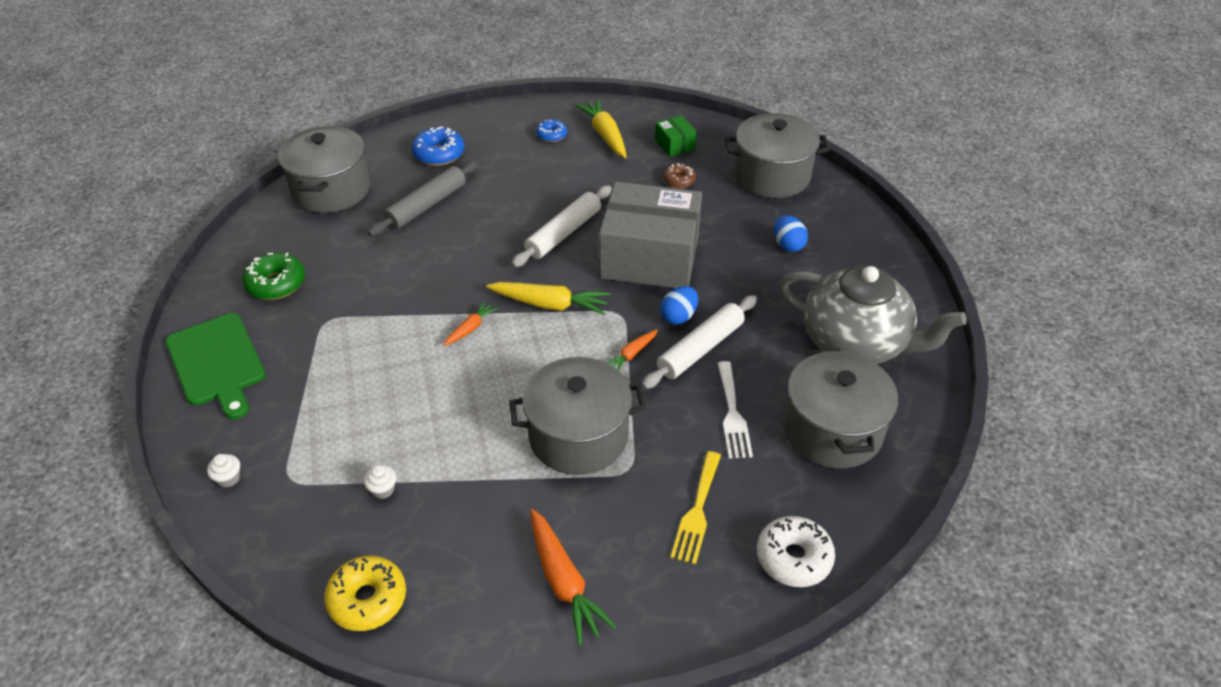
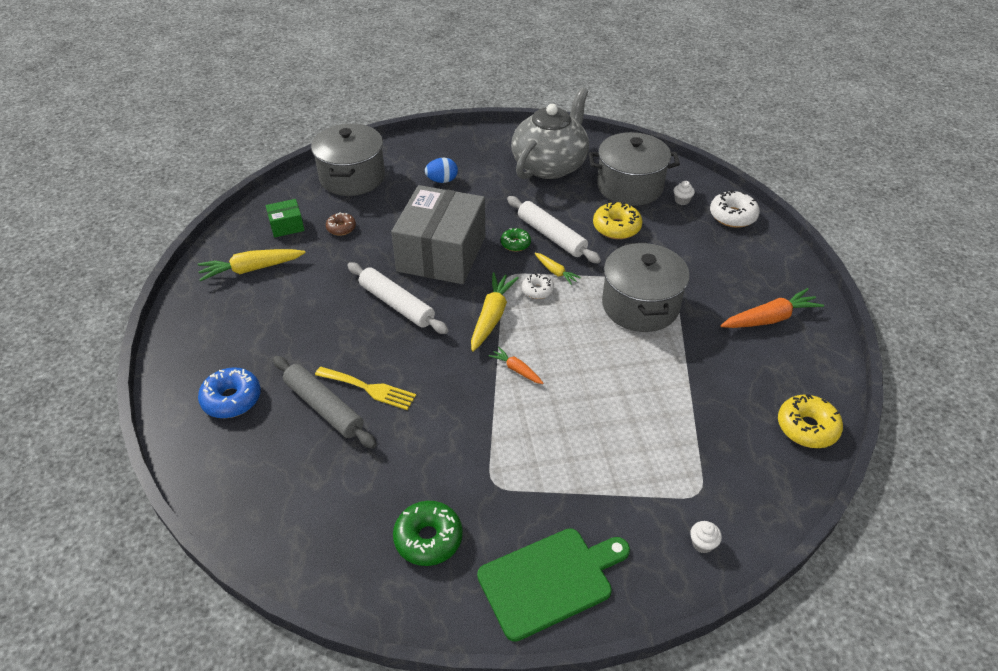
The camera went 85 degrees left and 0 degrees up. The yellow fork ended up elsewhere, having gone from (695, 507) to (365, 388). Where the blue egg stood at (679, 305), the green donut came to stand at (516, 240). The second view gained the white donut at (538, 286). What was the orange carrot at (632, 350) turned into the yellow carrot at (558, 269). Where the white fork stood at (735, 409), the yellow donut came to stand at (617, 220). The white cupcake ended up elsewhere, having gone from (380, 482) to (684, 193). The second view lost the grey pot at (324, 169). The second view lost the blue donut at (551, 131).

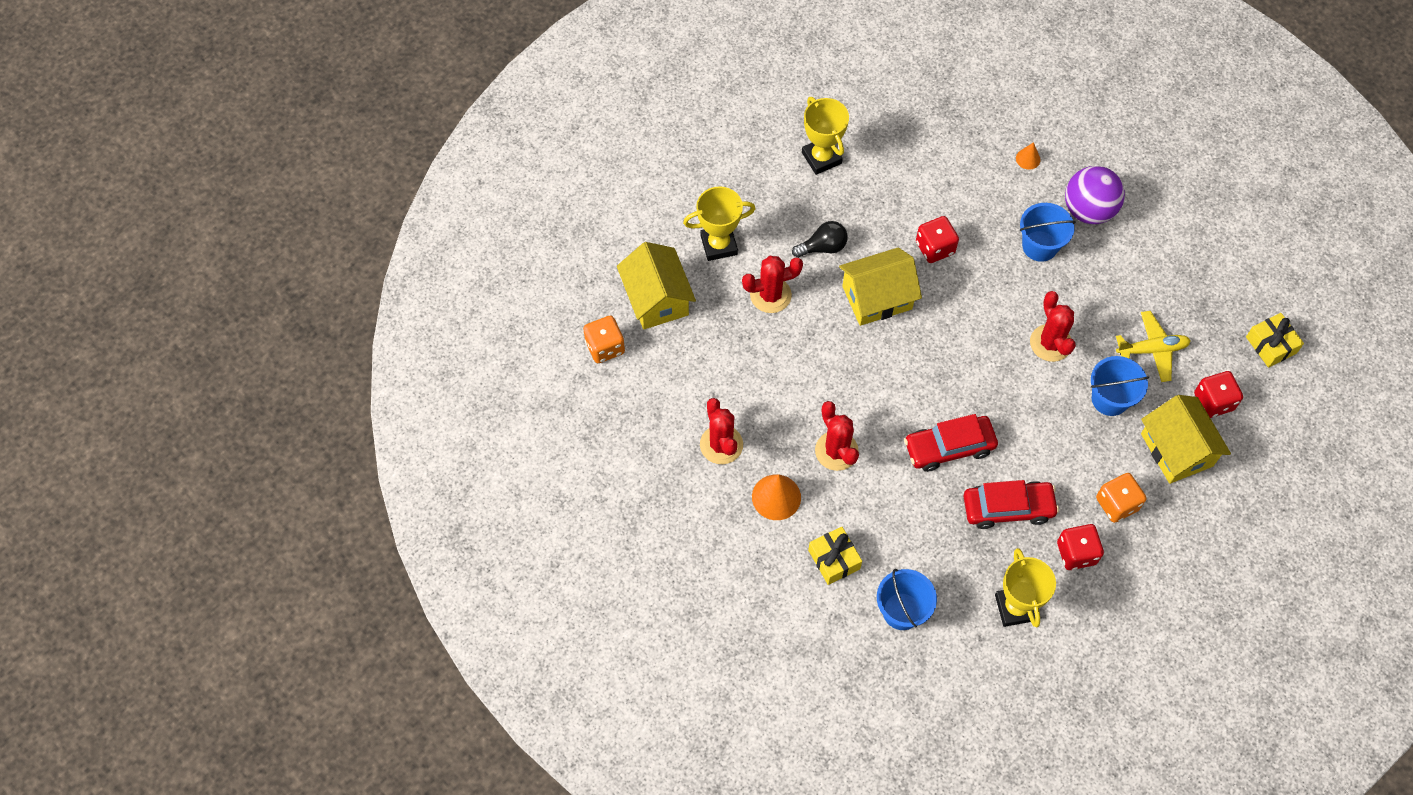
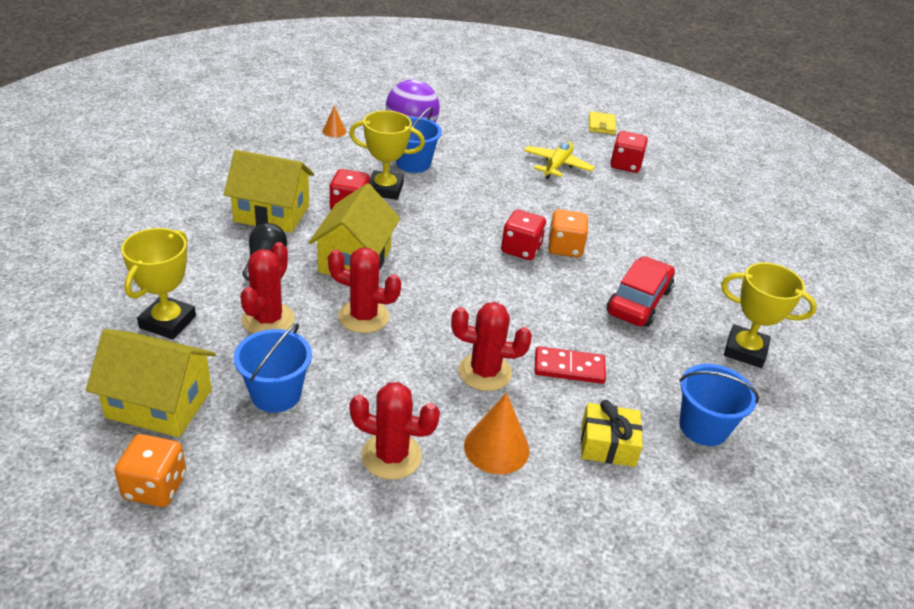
The camera went 60 degrees left and 25 degrees down. The yellow house ended up elsewhere, having gone from (1186, 439) to (269, 191). The blue bucket ended up elsewhere, having gone from (1120, 386) to (273, 367). The red cactus ended up elsewhere, having gone from (1053, 326) to (364, 290). The yellow trophy ended up elsewhere, having gone from (825, 136) to (387, 155). The red dice ended up elsewhere, having gone from (1080, 547) to (523, 235). The second view gained the red domino at (570, 365). The orange dice ended up elsewhere, having gone from (1121, 498) to (568, 233). Where the yellow gift stood at (1275, 340), the yellow wallet came to stand at (602, 123). The second view lost the red car at (951, 443).

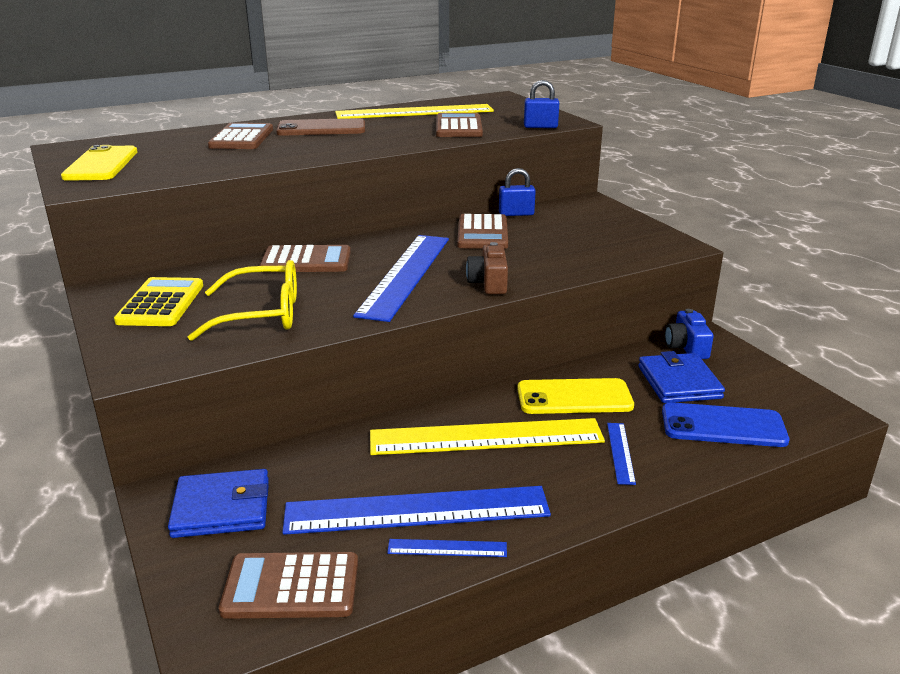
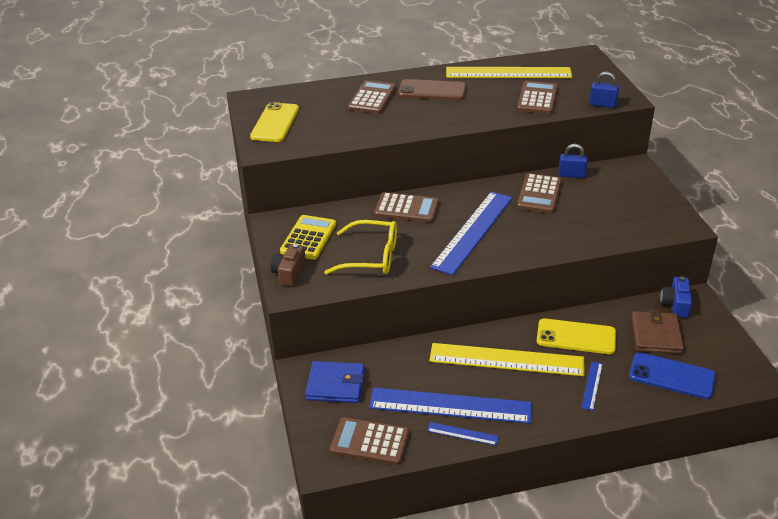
The camera went 15 degrees right and 10 degrees up. The brown camera ended up elsewhere, having gone from (487, 268) to (288, 265). What was the blue wallet at (681, 377) turned into the brown wallet at (658, 332).

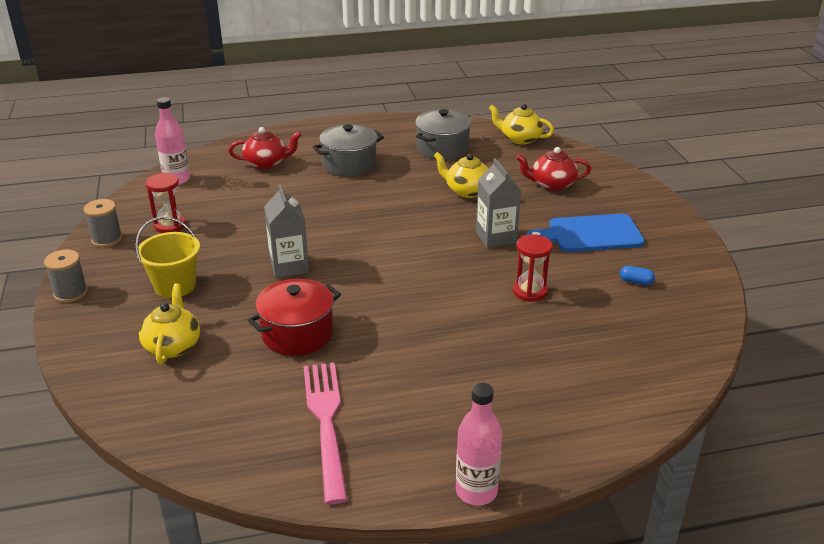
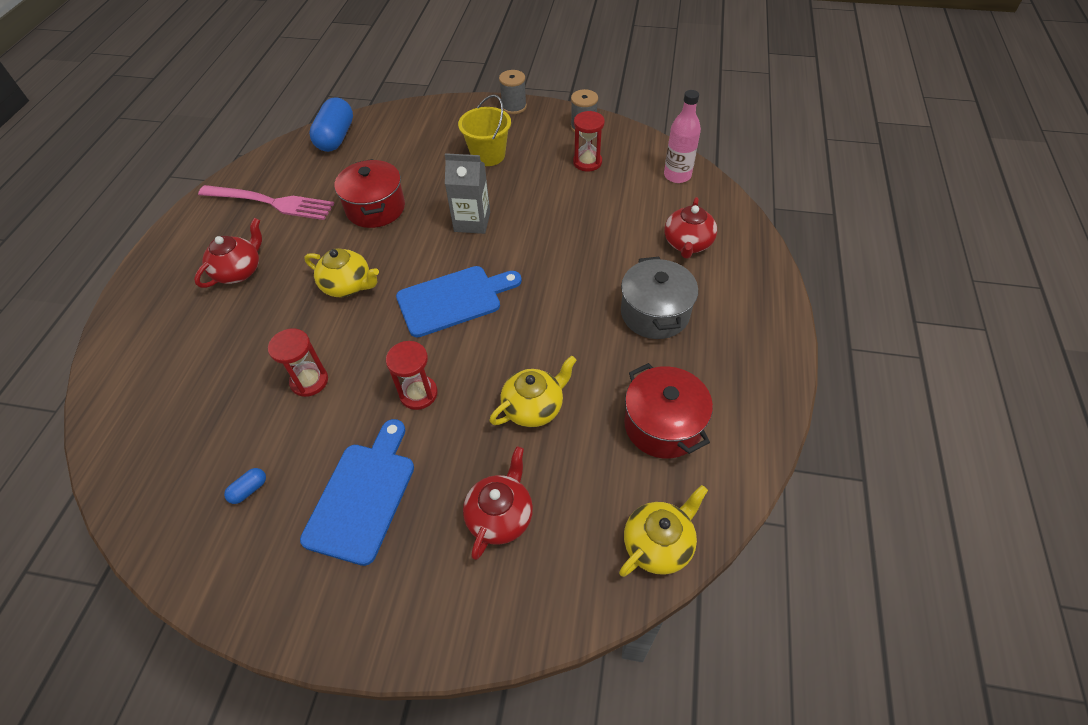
The camera went 115 degrees right and 20 degrees up. The second view gained the red teapot at (228, 253). The yellow teapot ended up elsewhere, having gone from (169, 324) to (341, 272). The second view gained the blue capsule at (331, 124). Where the grey carton stood at (498, 203), the red hourglass came to stand at (412, 375). The second view gained the blue cutting board at (459, 301). What was the grey pot at (443, 134) turned into the red pot at (668, 411). The second view lost the pink bottle at (479, 444).

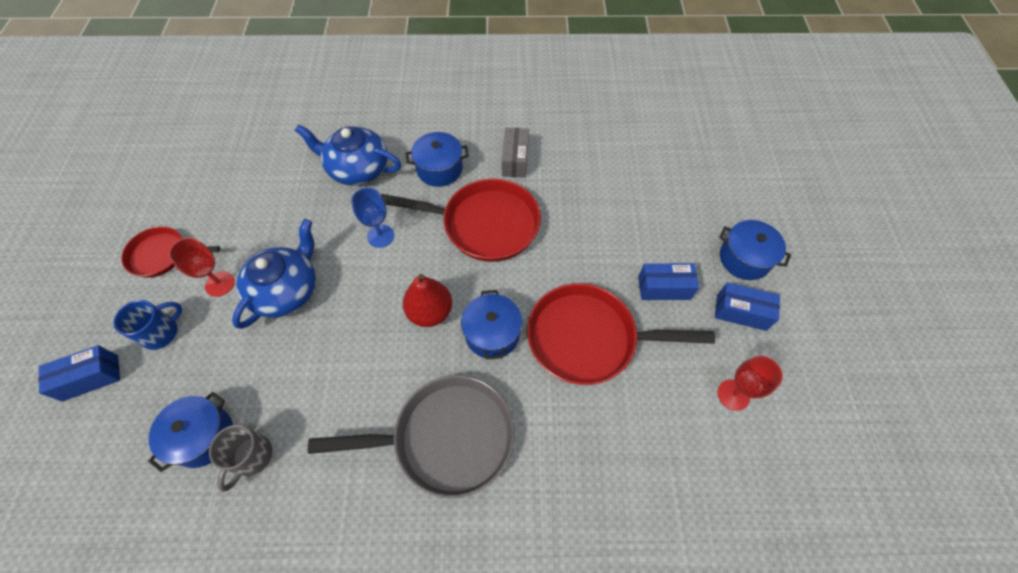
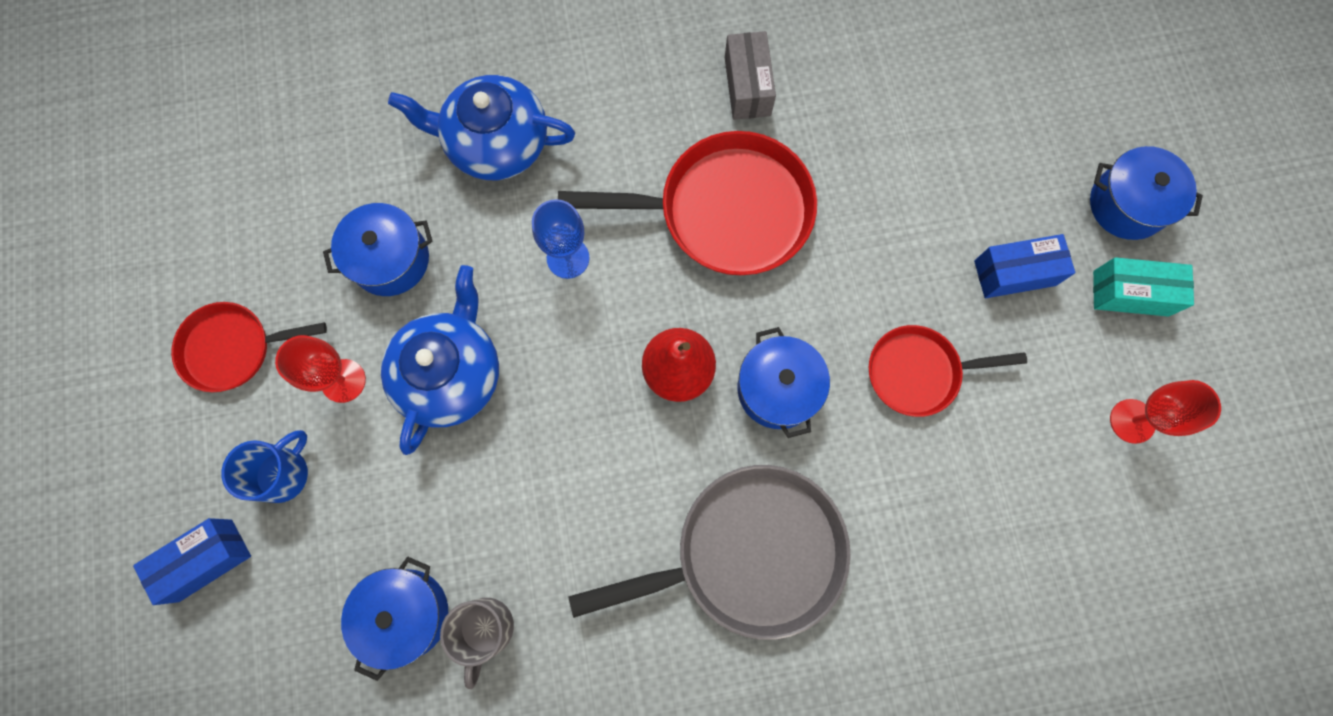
The camera went 10 degrees left and 15 degrees up. The blue pot ended up elsewhere, having gone from (437, 159) to (378, 249). The size of the red pan at (621, 334) changed by a factor of 0.59. What was the blue box at (747, 306) turned into the turquoise box at (1143, 287).

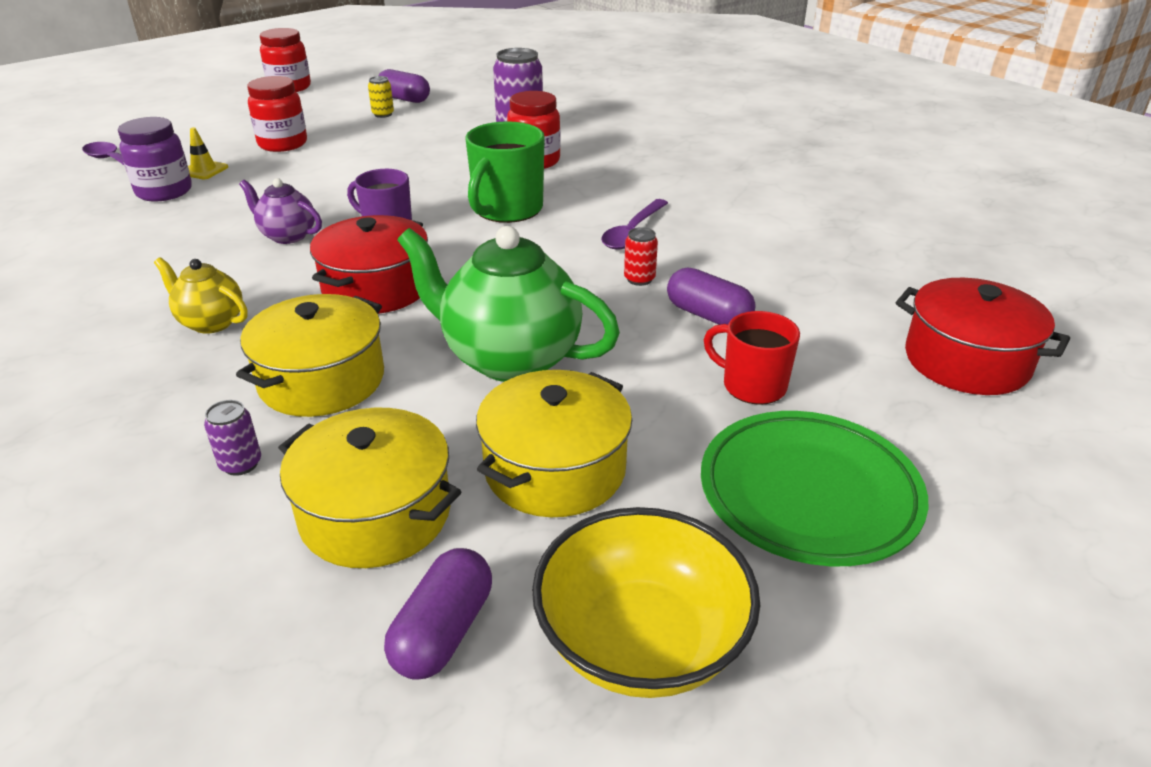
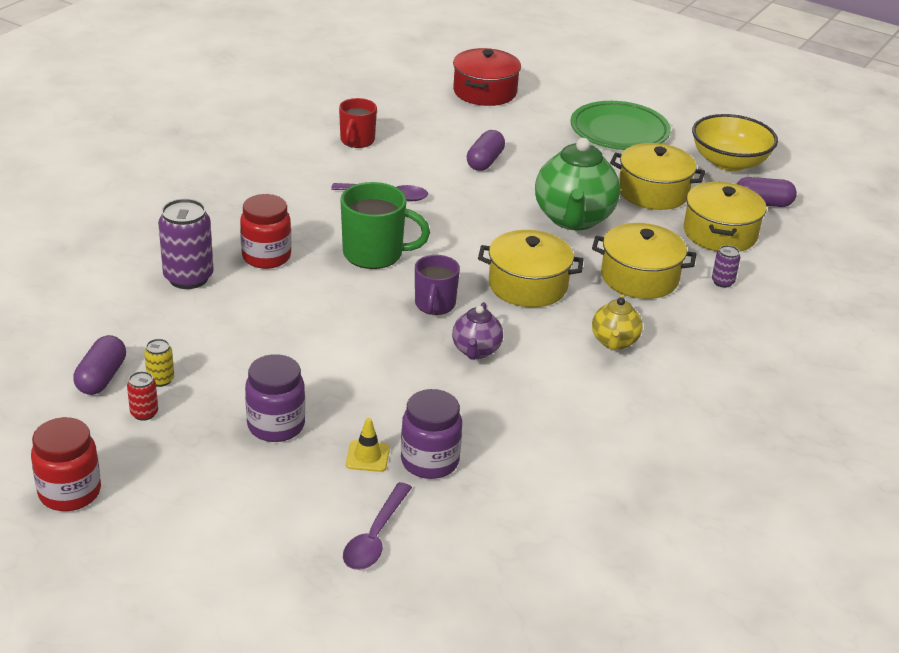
The camera went 110 degrees left and 0 degrees up. The red can ended up elsewhere, having gone from (641, 256) to (142, 396). What was the red jar at (277, 114) turned into the purple jar at (275, 398). The red mug ended up elsewhere, having gone from (751, 358) to (358, 123). What was the red pot at (369, 264) turned into the yellow pot at (531, 268).

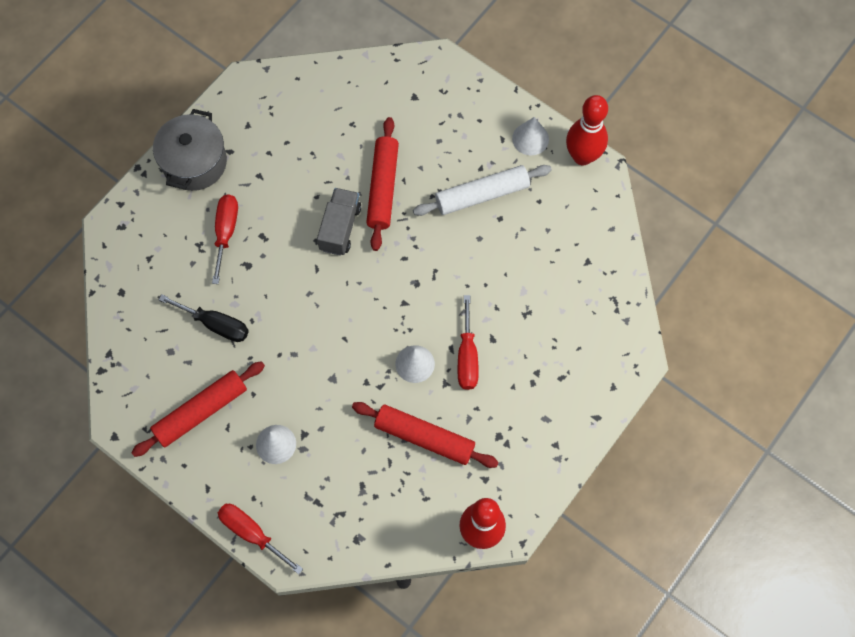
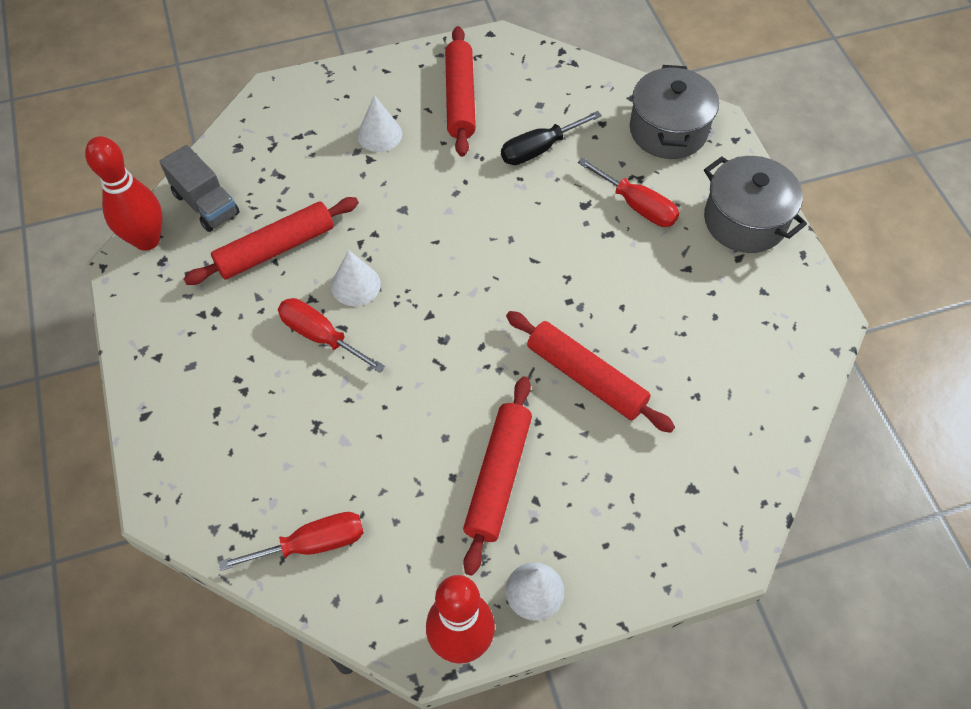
The camera went 125 degrees right and 10 degrees down. The grey truck ended up elsewhere, having gone from (339, 222) to (199, 188). The red screwdriver ended up elsewhere, having gone from (260, 539) to (291, 541). What was the white rolling pin at (482, 190) turned into the red rolling pin at (497, 476). The second view gained the grey pot at (674, 112).

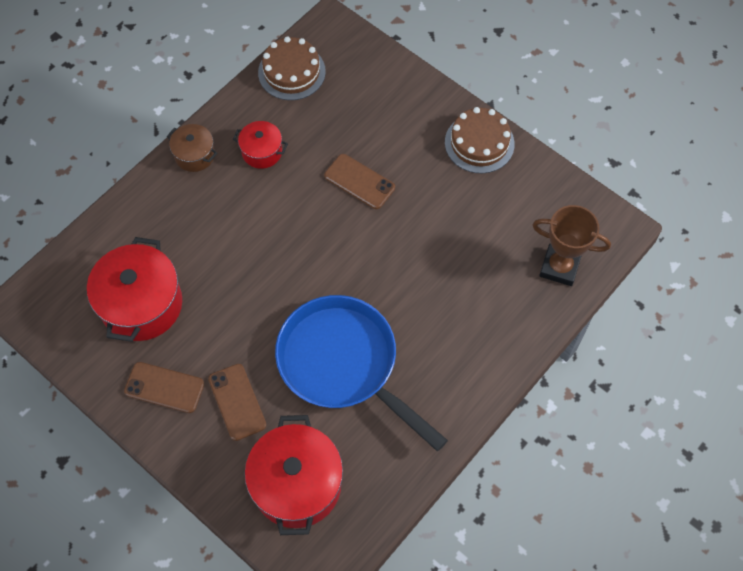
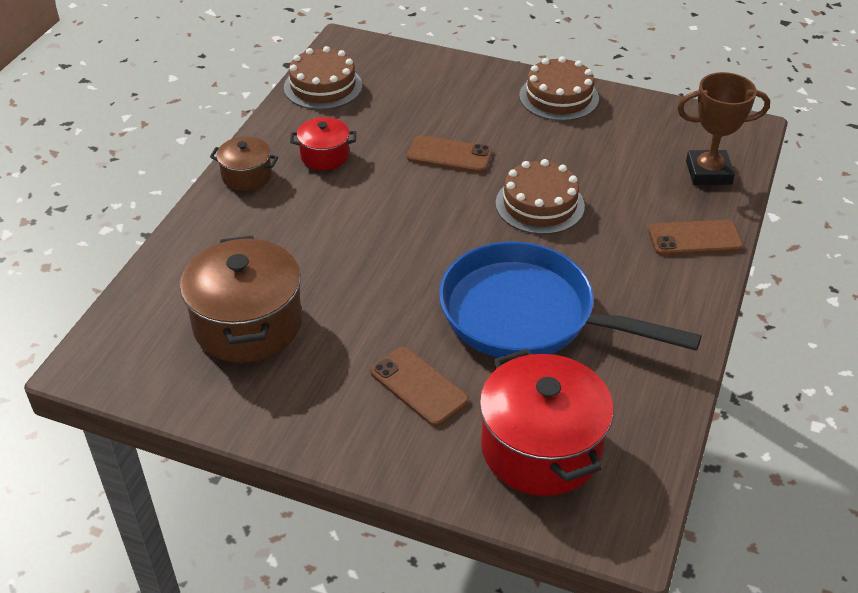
The camera went 20 degrees left and 20 degrees down. What was the red pot at (134, 289) turned into the brown pot at (241, 299). The second view gained the brown cake at (540, 196). The brown phone ended up elsewhere, having gone from (164, 387) to (695, 238).

